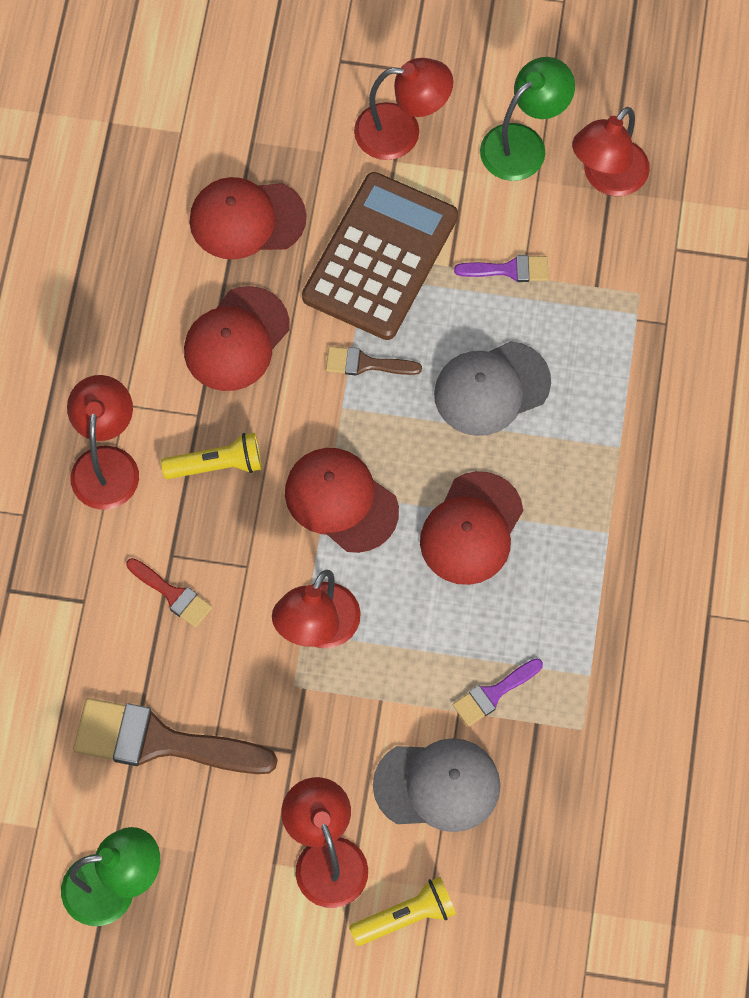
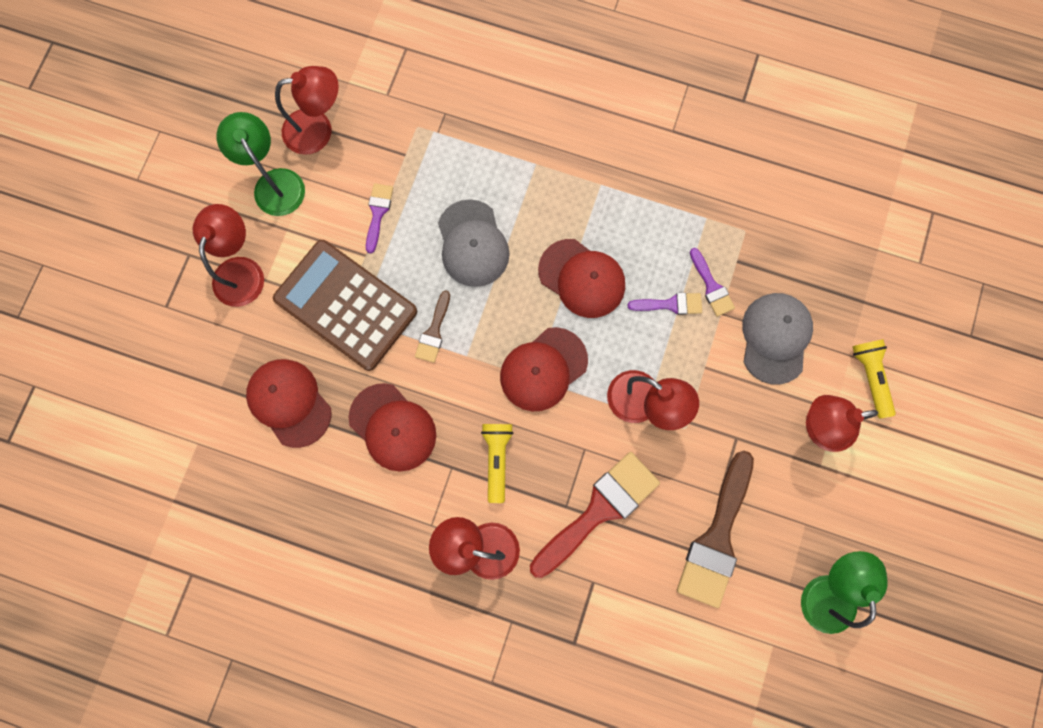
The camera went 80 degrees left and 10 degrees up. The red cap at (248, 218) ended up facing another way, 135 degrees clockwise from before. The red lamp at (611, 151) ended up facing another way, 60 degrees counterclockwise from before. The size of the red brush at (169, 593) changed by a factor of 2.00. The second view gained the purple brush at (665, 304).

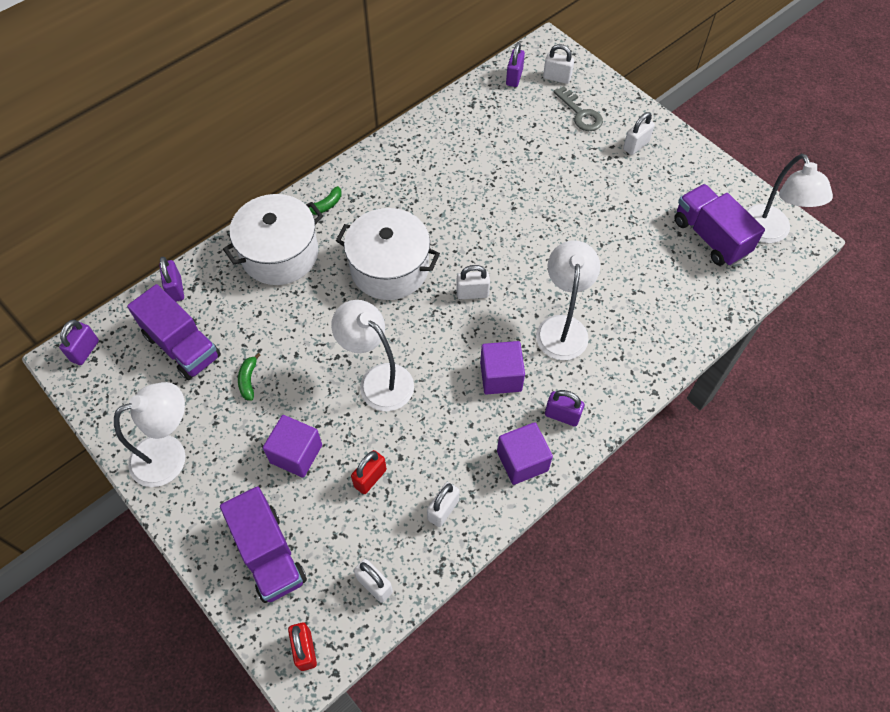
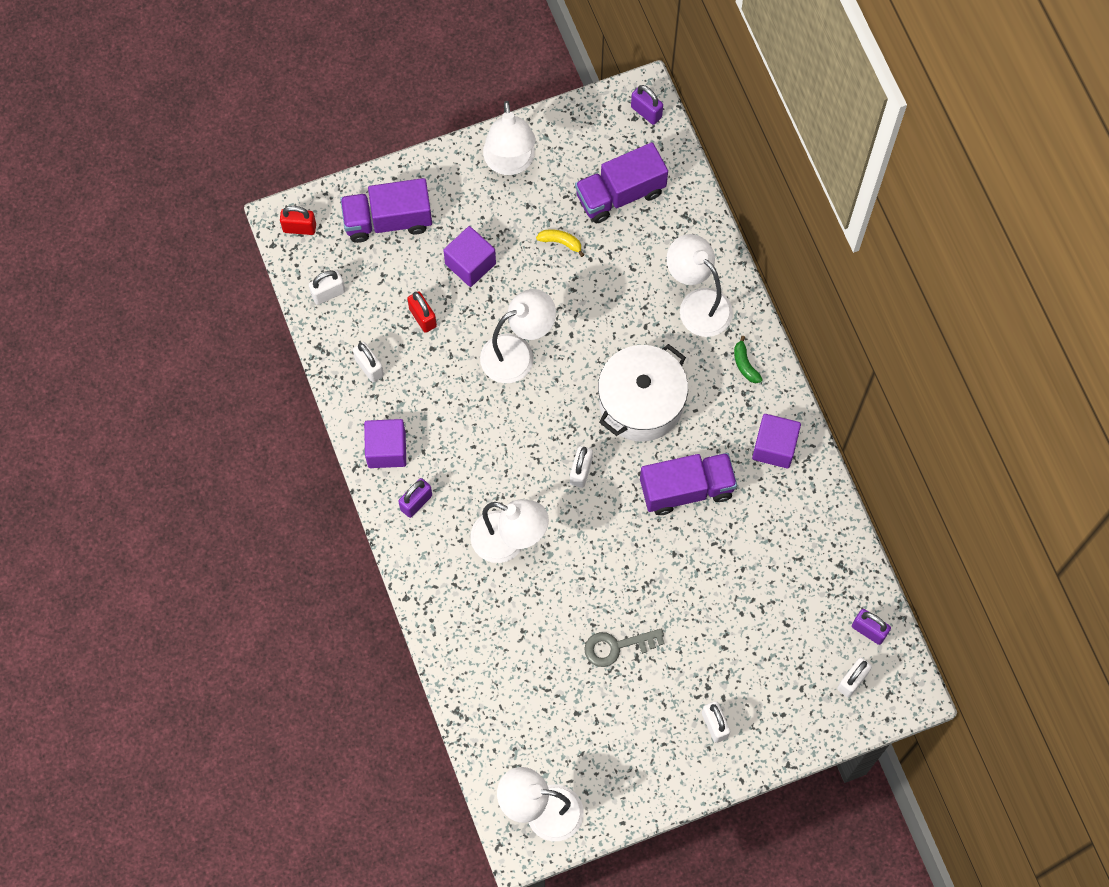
The camera went 110 degrees right and 10 degrees up. What was the green banana at (249, 377) turned into the yellow banana at (560, 243). The grey key ended up elsewhere, having gone from (578, 108) to (624, 648). The purple truck ended up elsewhere, having gone from (719, 225) to (688, 484). Where the white pot stood at (273, 239), the white lamp came to stand at (700, 285). The purple cube ended up elsewhere, having gone from (502, 367) to (776, 441). The second view lost the purple padlock at (171, 279).

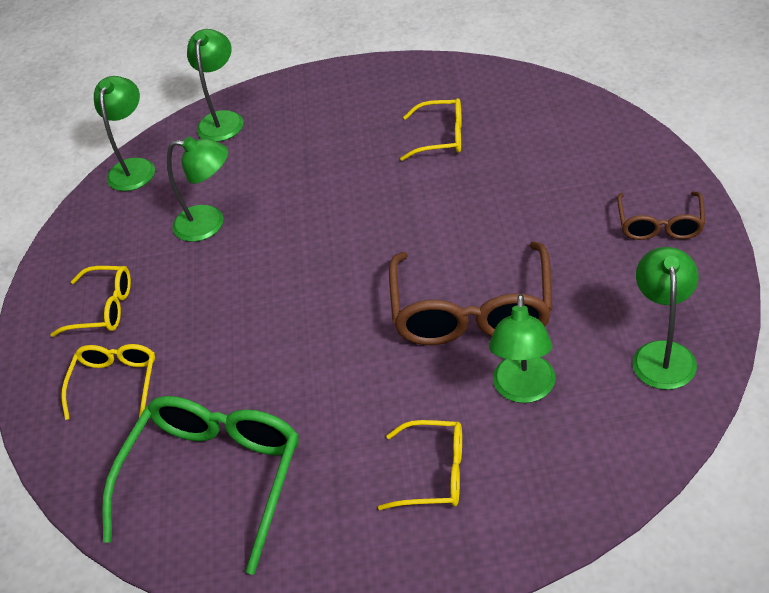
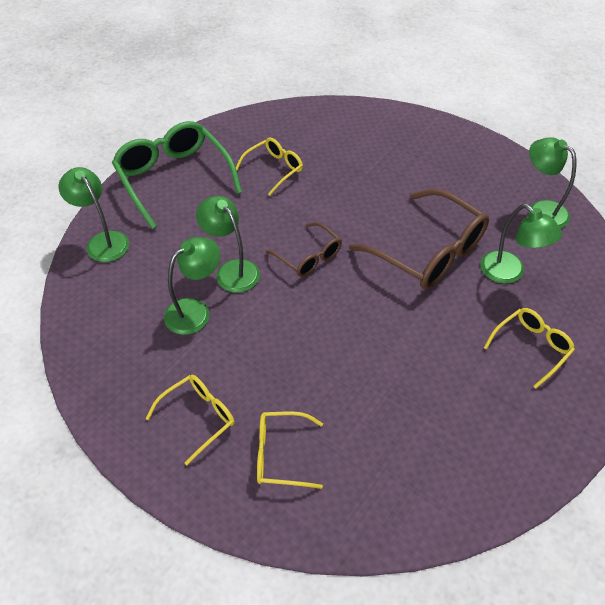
The camera went 55 degrees left and 5 degrees up. The green glasses ended up elsewhere, having gone from (200, 485) to (177, 175). The green lamp ended up elsewhere, having gone from (124, 133) to (228, 244). The yellow glasses at (108, 382) ended up facing another way, 45 degrees counterclockwise from before. The brown glasses ended up elsewhere, having gone from (661, 215) to (304, 249).

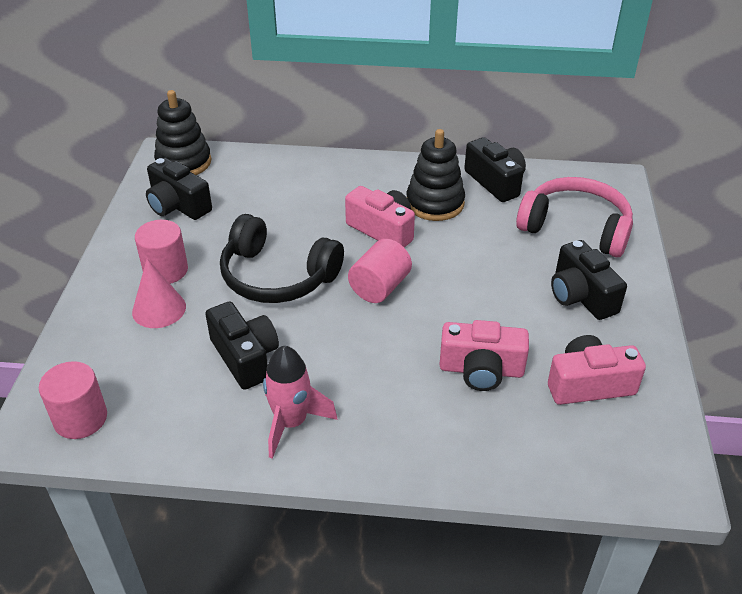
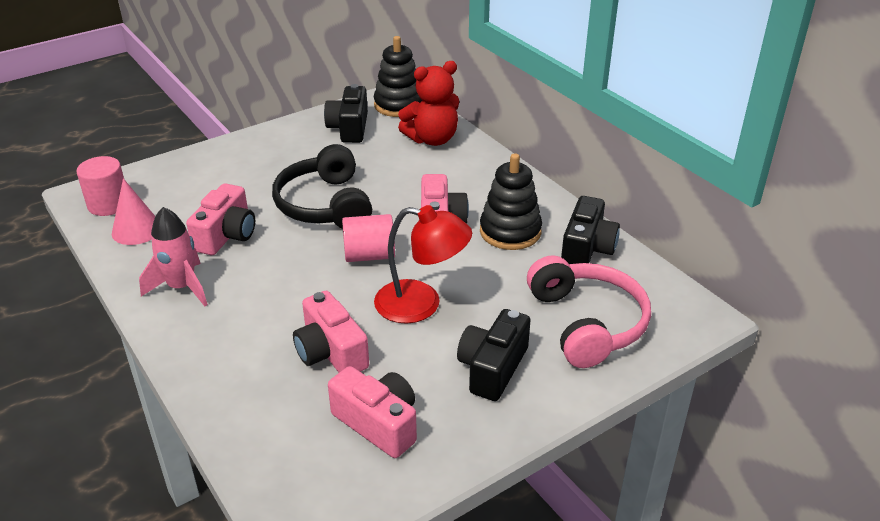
The camera went 50 degrees right and 5 degrees down. The pink cone ended up elsewhere, having gone from (159, 293) to (133, 211). What was the black camera at (242, 346) turned into the pink camera at (220, 219). The second view gained the red lamp at (423, 264). The second view gained the red teddy bear at (428, 103). The second view lost the pink cylinder at (161, 252).

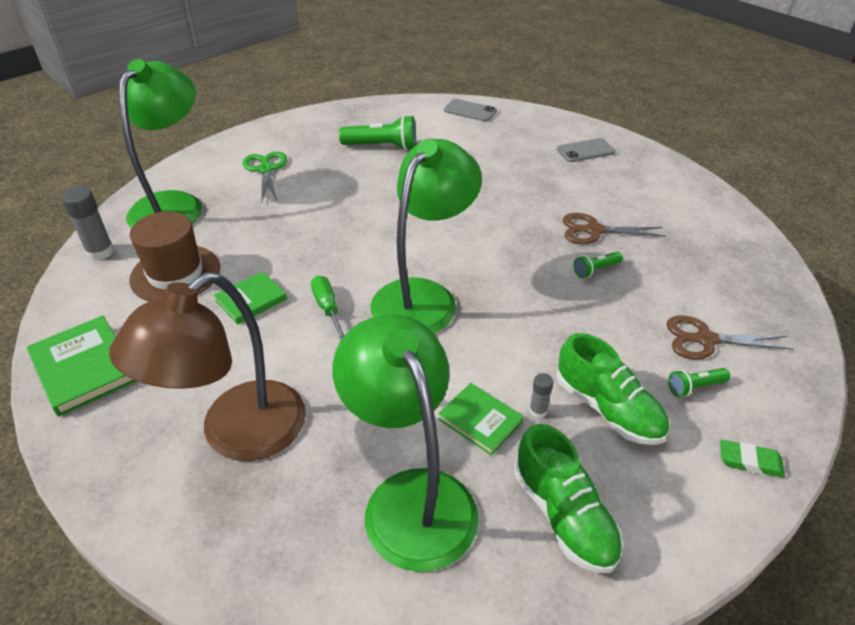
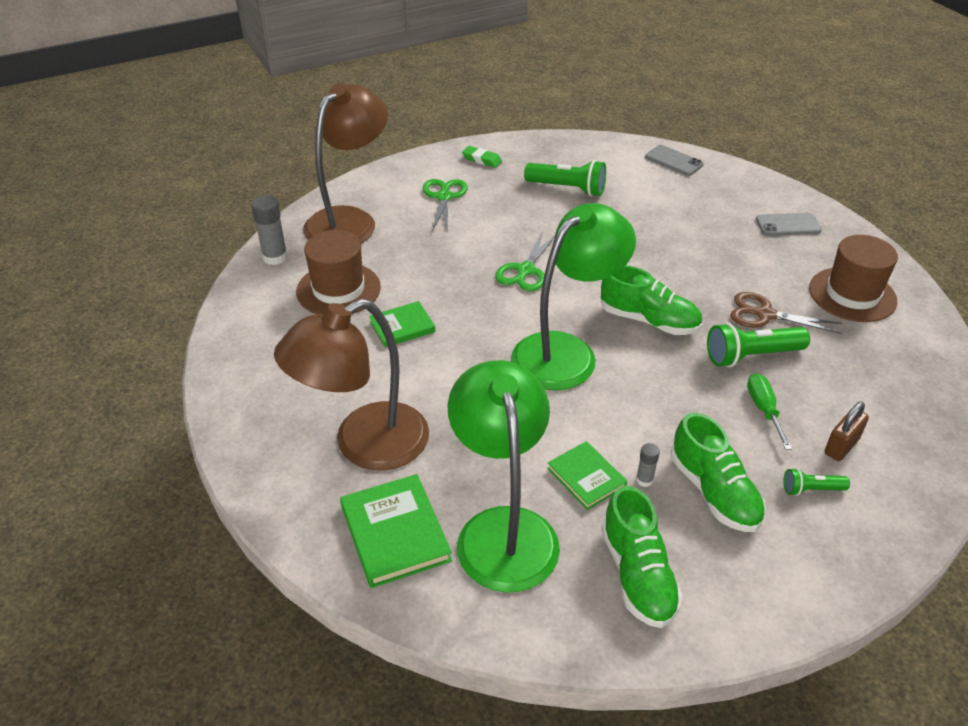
The camera went 15 degrees right and 0 degrees up. What was the green lamp at (160, 143) turned into the brown lamp at (345, 163). The green book ended up elsewhere, having gone from (82, 366) to (396, 531). The green eraser ended up elsewhere, having gone from (752, 459) to (482, 157). The second view gained the green scissors at (525, 261). The second view gained the green shoe at (651, 300). The size of the green flashlight at (598, 265) changed by a factor of 1.85. The green screwdriver ended up elsewhere, having gone from (328, 308) to (769, 411). The second view gained the brown hat at (853, 278). Where the brown scissors stood at (730, 338), the brown padlock came to stand at (846, 431).

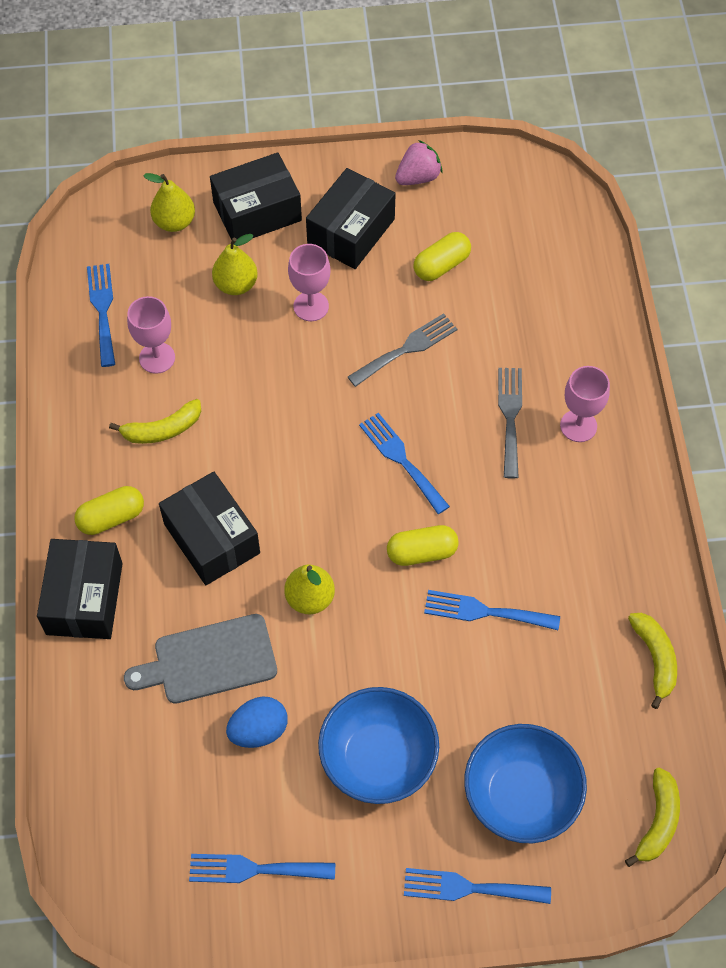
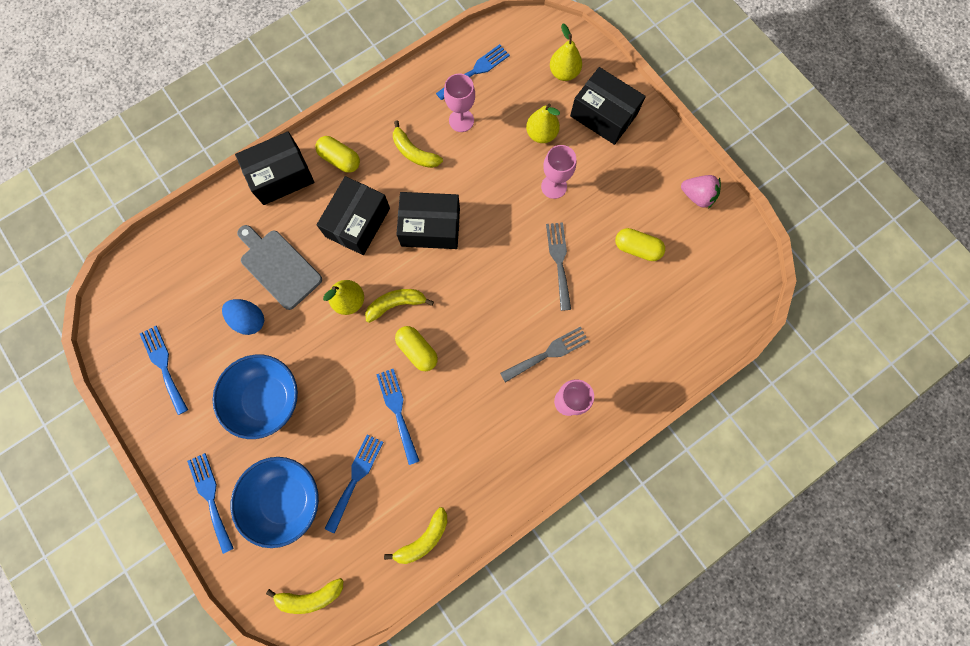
The camera went 60 degrees right and 15 degrees up. The blue fork ended up elsewhere, having gone from (404, 463) to (354, 483). The second view gained the yellow banana at (399, 306). The black box ended up elsewhere, having gone from (351, 218) to (428, 220). The grey fork at (402, 350) ended up facing another way, 120 degrees counterclockwise from before.

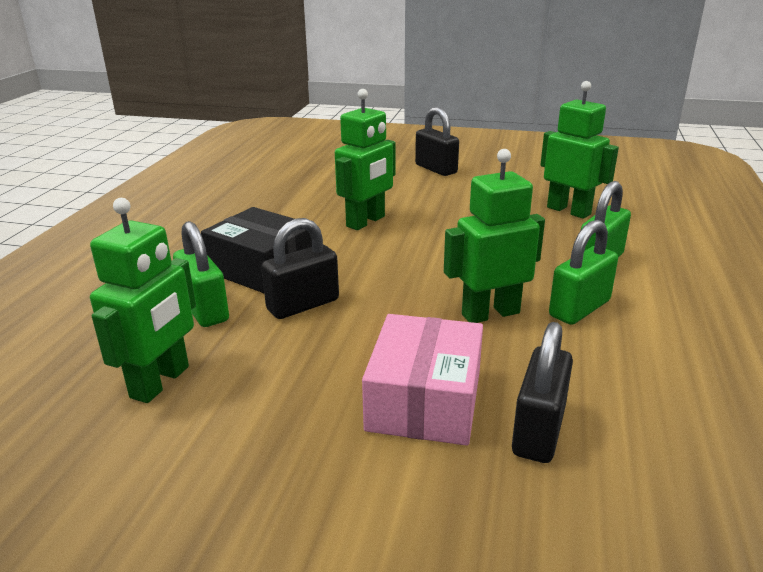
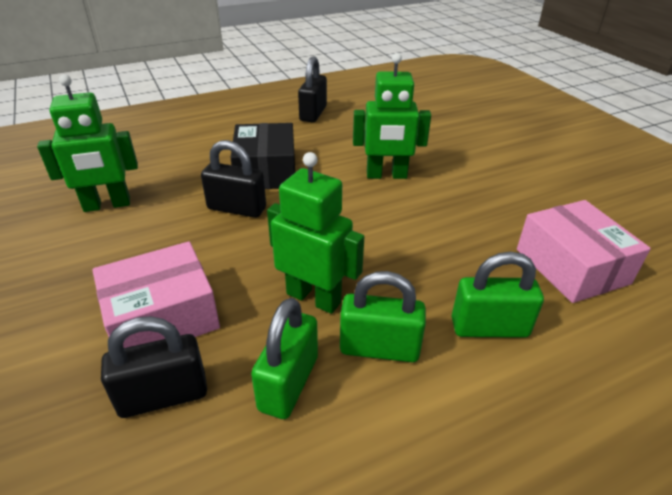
The camera went 50 degrees right and 10 degrees up. The green padlock ended up elsewhere, having gone from (201, 274) to (284, 358). The black padlock ended up elsewhere, having gone from (437, 141) to (312, 89). Where the green robot stood at (579, 150), the pink box came to stand at (584, 251).

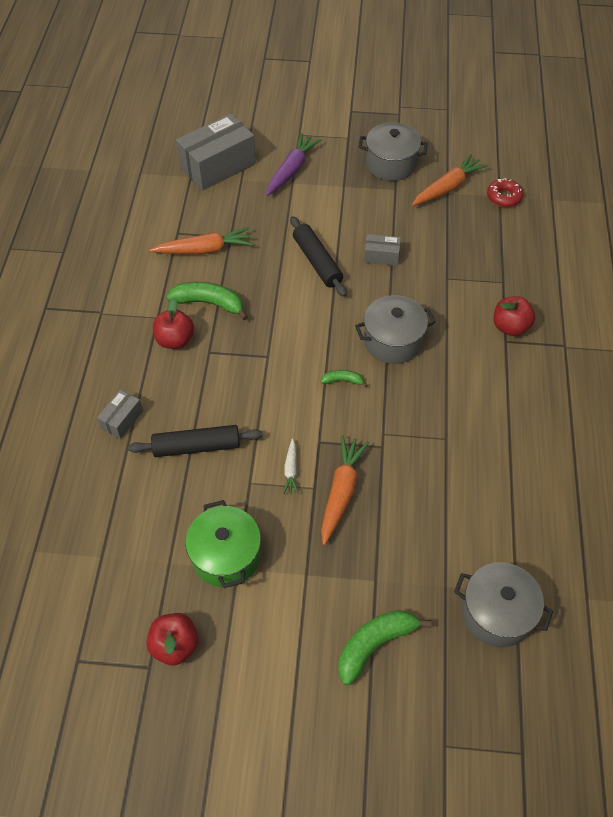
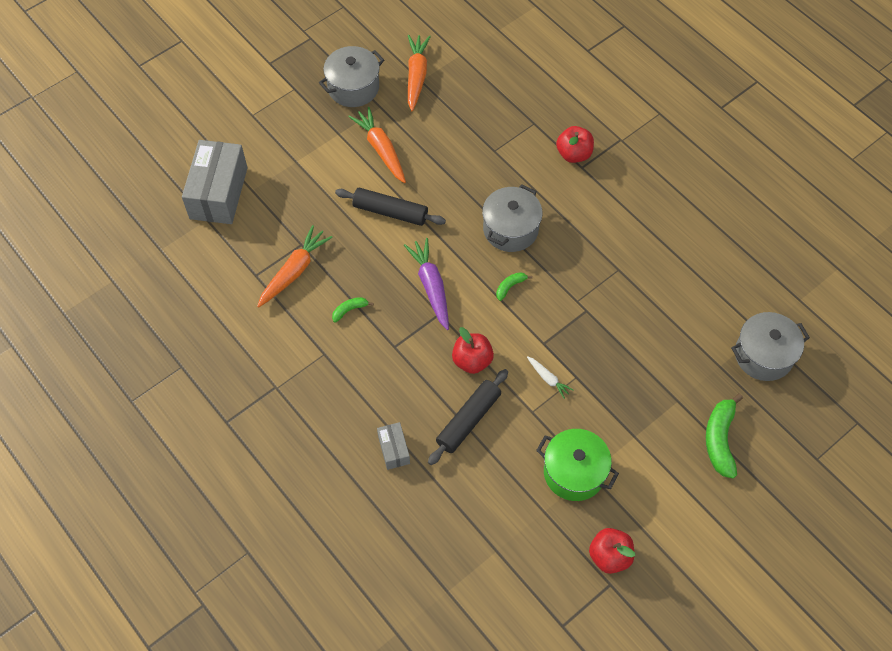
The camera went 45 degrees left and 5 degrees up. The size of the green banana at (207, 301) changed by a factor of 0.51. The orange carrot ended up elsewhere, having gone from (345, 490) to (377, 145). The purple carrot ended up elsewhere, having gone from (293, 164) to (426, 284). The red apple ended up elsewhere, having gone from (173, 323) to (473, 350). The second view lost the grey box at (382, 250). The second view lost the red donut at (505, 192).

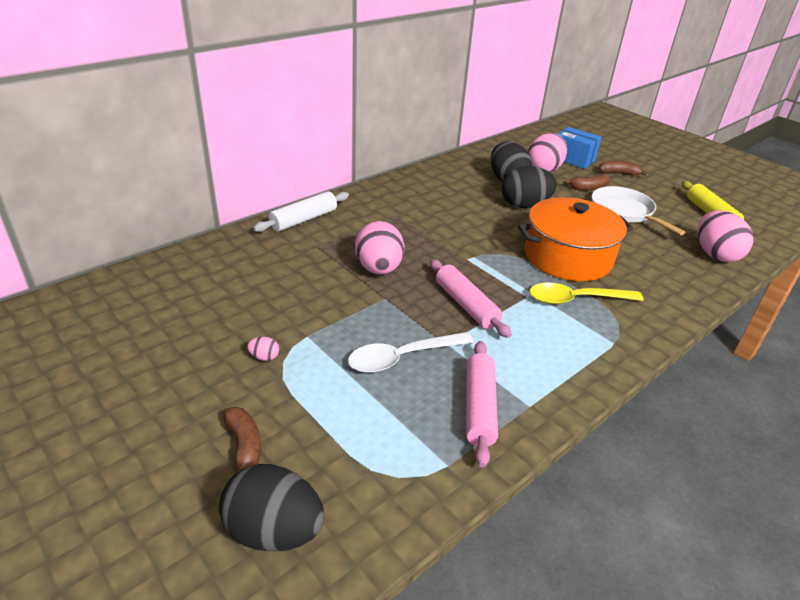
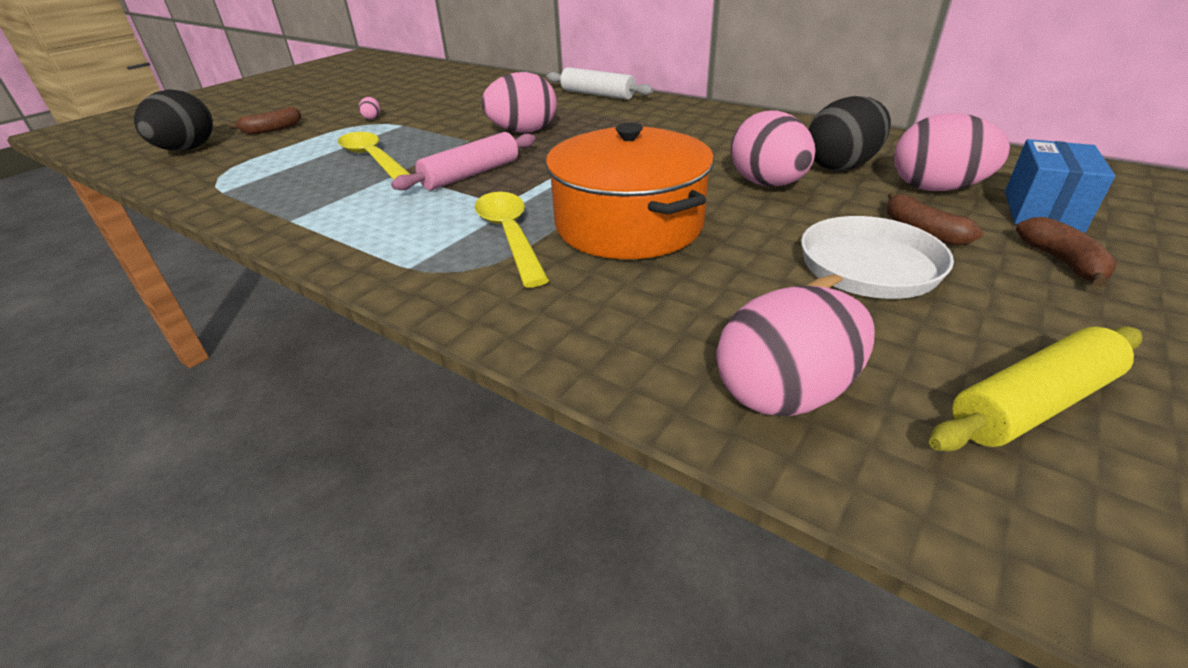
The camera went 80 degrees right and 0 degrees up. What was the white spoon at (411, 352) turned into the yellow spoon at (374, 156). What was the black egg at (529, 187) turned into the pink egg at (773, 149). The second view lost the pink rolling pin at (482, 404).

